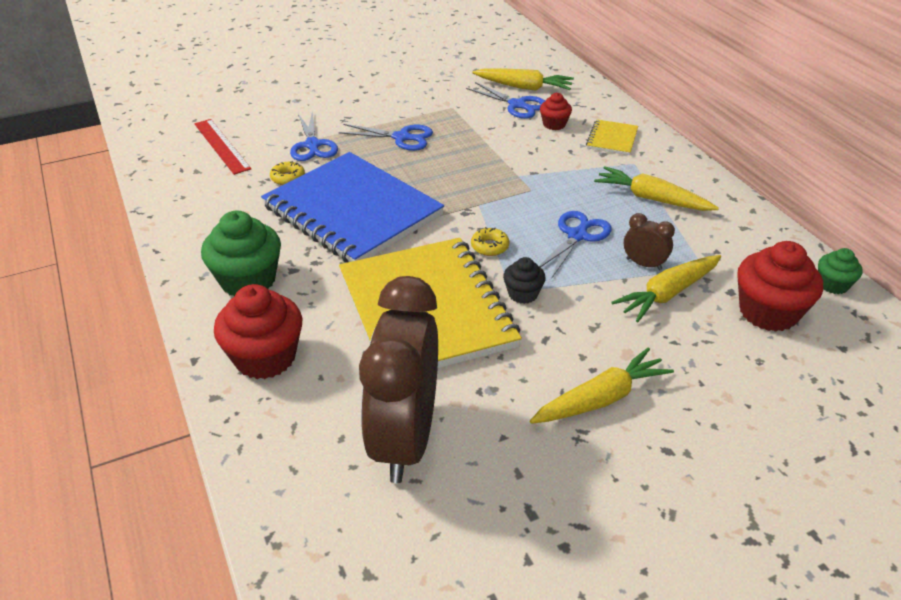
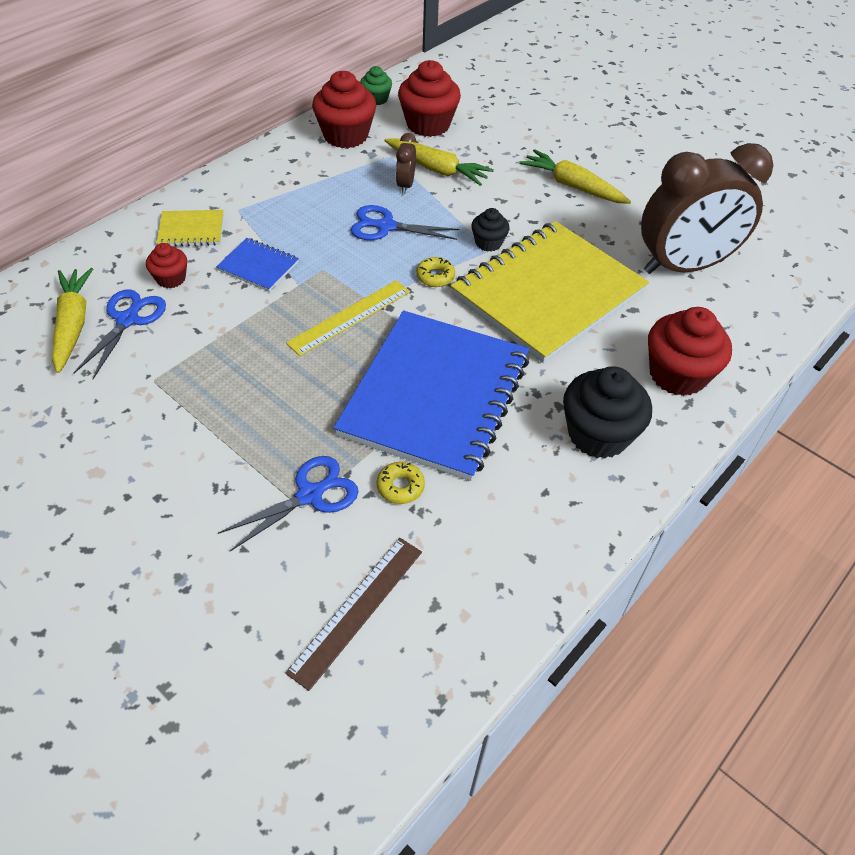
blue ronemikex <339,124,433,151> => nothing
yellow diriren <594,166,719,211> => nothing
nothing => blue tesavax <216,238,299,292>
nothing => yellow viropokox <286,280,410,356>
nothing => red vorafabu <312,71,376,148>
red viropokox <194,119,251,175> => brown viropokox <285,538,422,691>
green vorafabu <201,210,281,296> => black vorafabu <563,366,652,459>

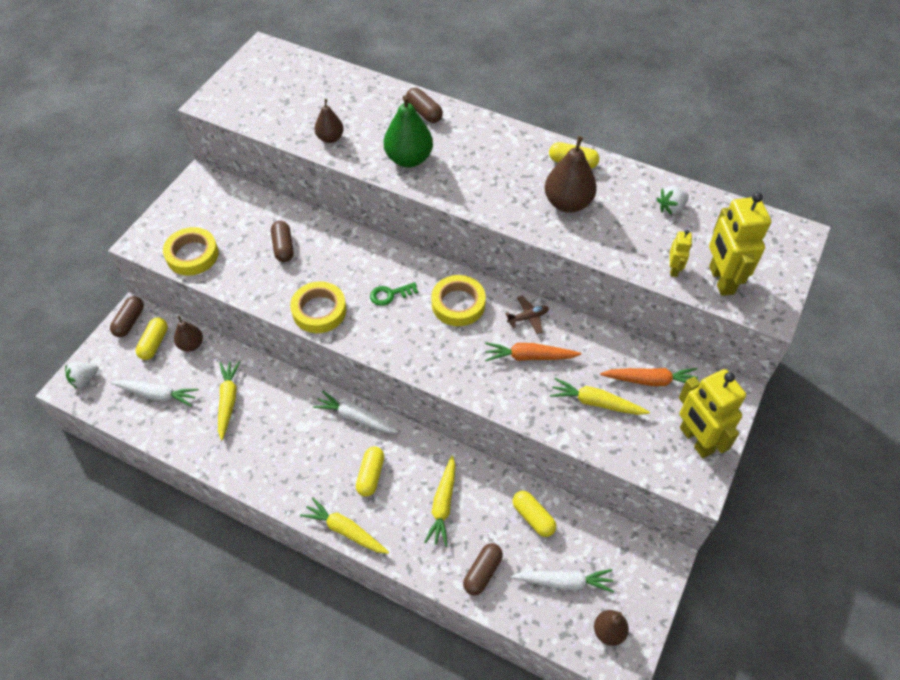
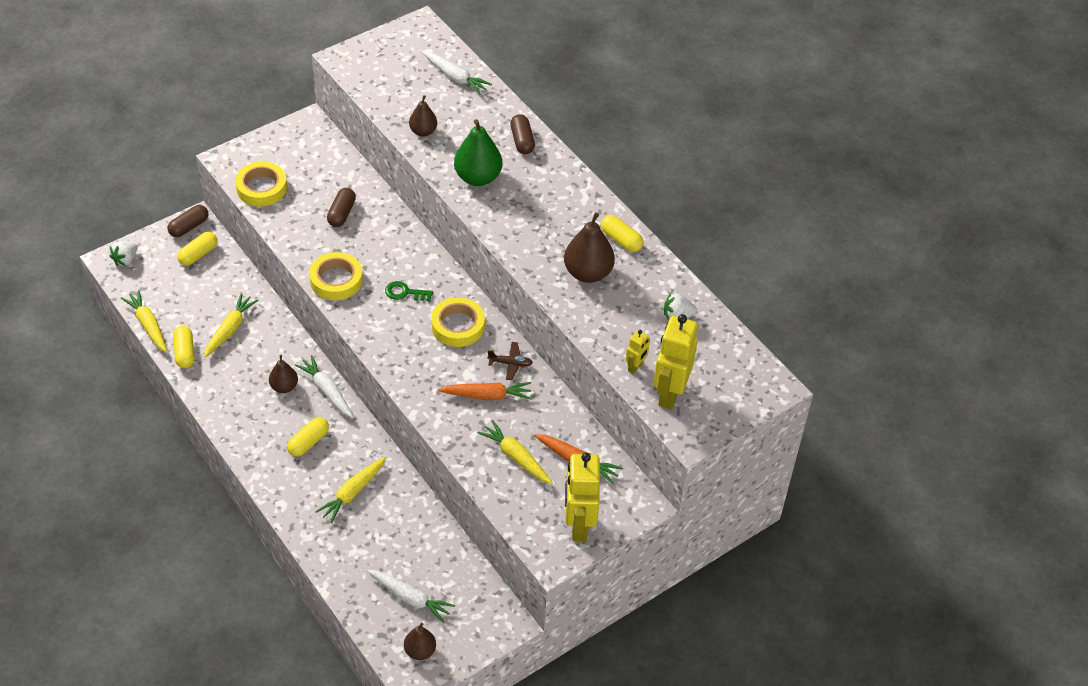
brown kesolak <463,543,503,595> => nothing
white diriren <111,380,199,407> => white diriren <422,51,492,95>, relocated
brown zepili <174,316,203,352> => brown zepili <269,355,298,393>, relocated
yellow diriren <300,497,389,554> => yellow diriren <121,290,167,352>, relocated
yellow kesolak <513,491,556,537> => yellow kesolak <173,326,195,368>, relocated
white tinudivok <65,362,99,389> => white tinudivok <109,241,137,266>, 45 degrees counterclockwise
orange diriren <485,342,581,361> => orange diriren <437,382,532,400>, 150 degrees clockwise

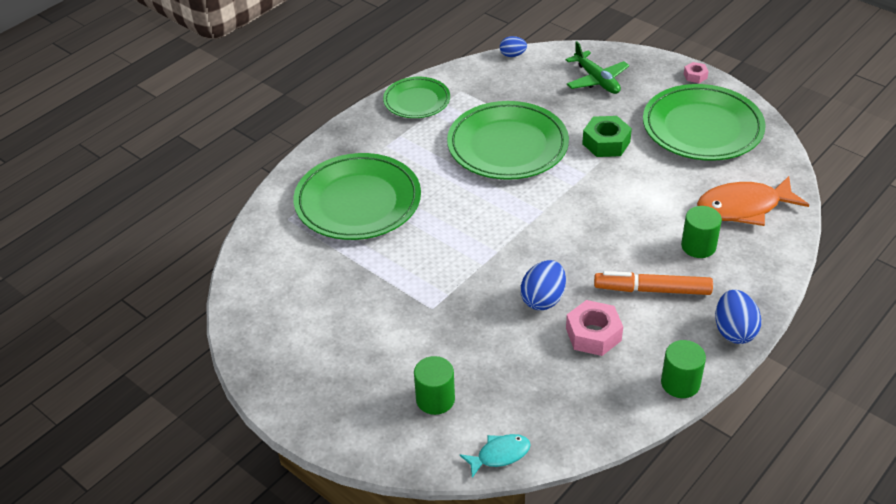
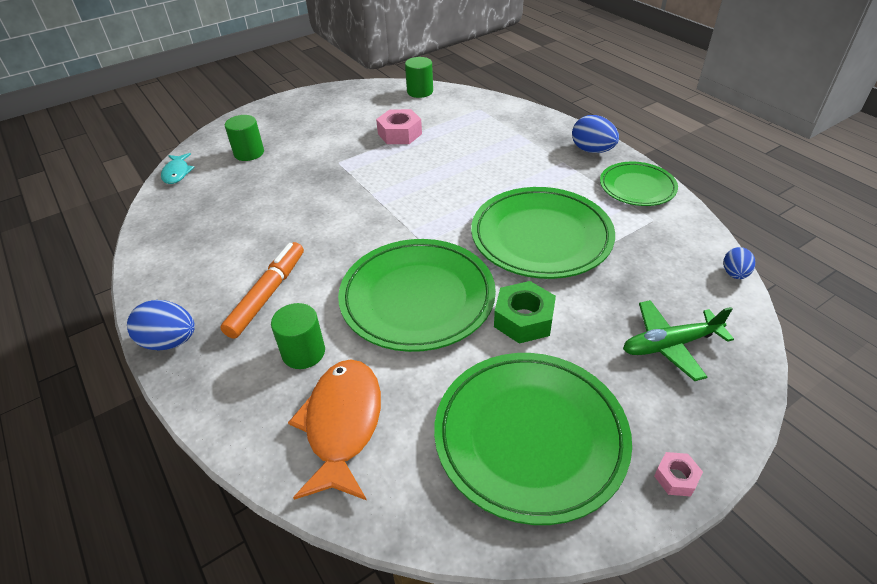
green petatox <293,153,421,240> => green petatox <338,239,496,352>, relocated
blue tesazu <521,260,566,310> => blue tesazu <572,115,619,153>, relocated
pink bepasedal <566,300,623,356> => pink bepasedal <376,109,422,144>, relocated
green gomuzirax <661,340,706,398> => green gomuzirax <405,57,433,98>, relocated

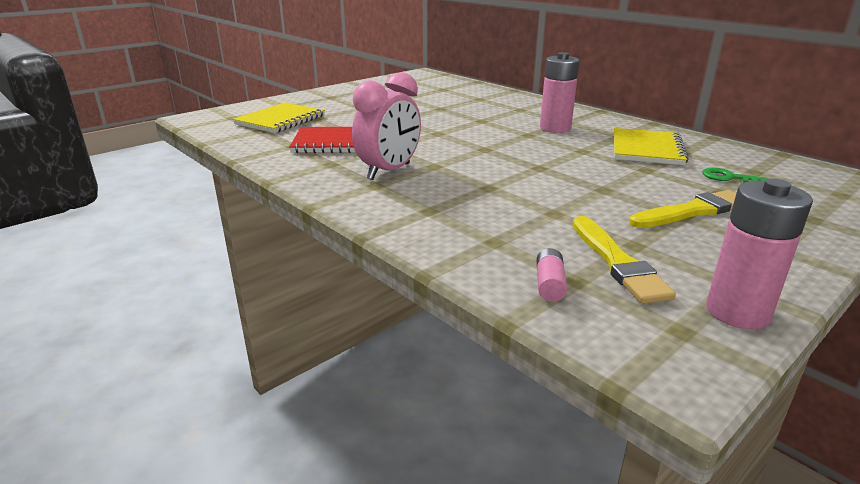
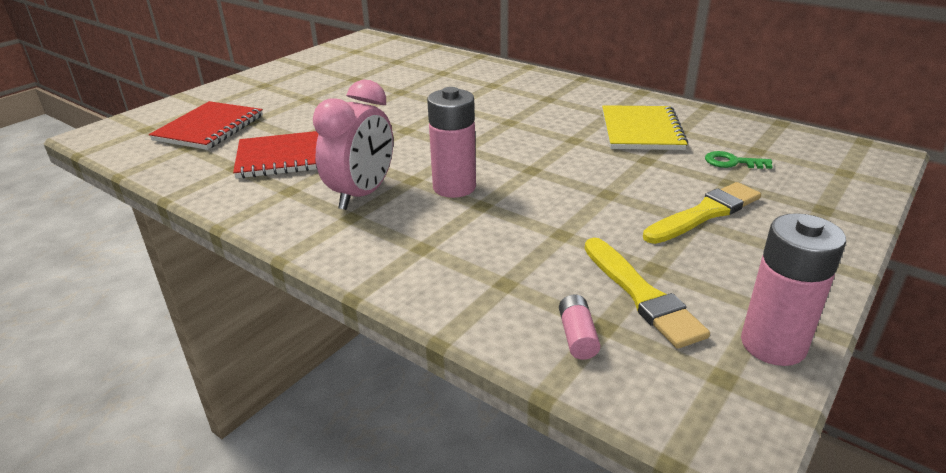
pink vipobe <540,52,579,133> => pink vipobe <427,87,476,198>, relocated
yellow tesavax <233,102,325,133> => red tesavax <149,101,263,150>

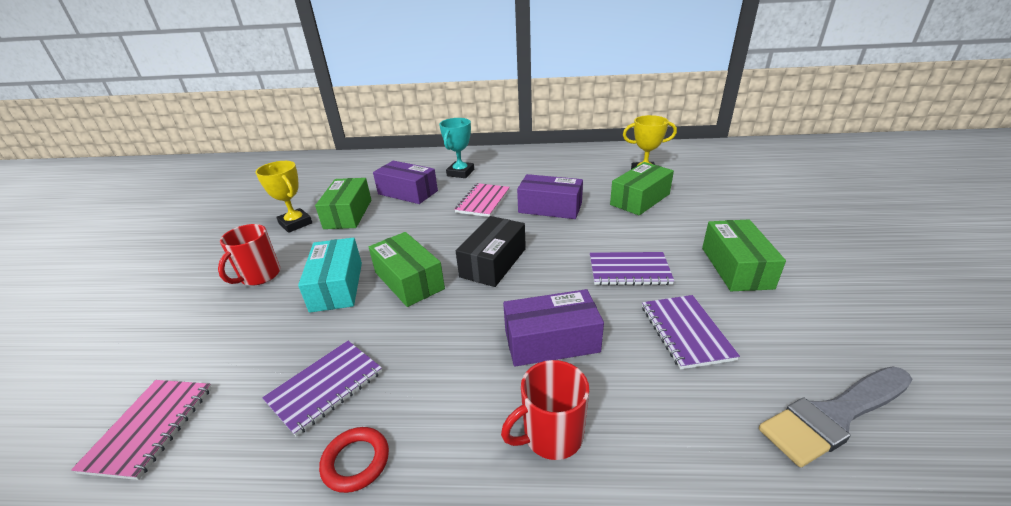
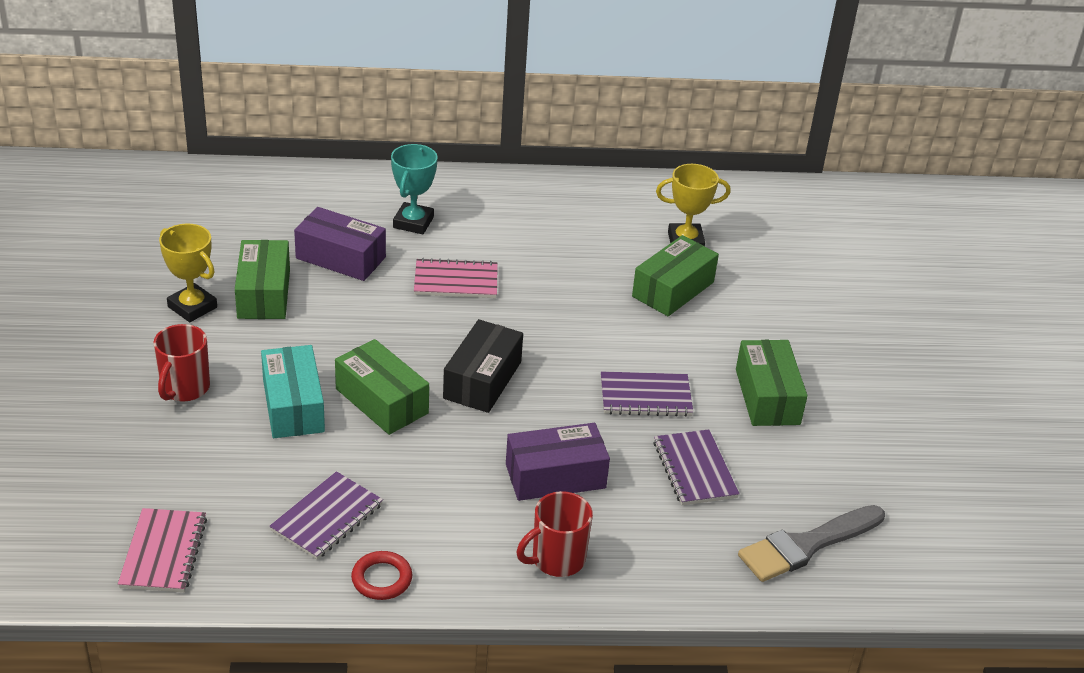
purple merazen <517,174,583,219> => nothing
pink tesavax <454,183,510,217> => pink tesavax <414,258,498,298>, 75 degrees clockwise

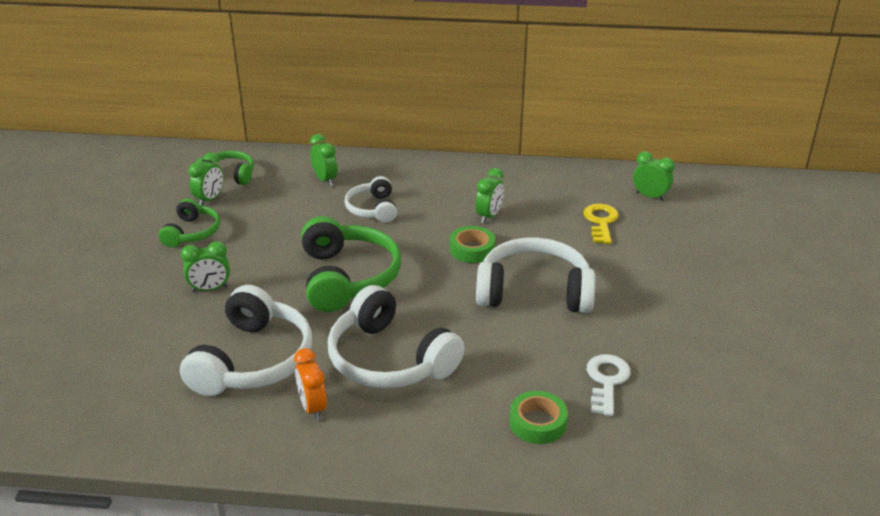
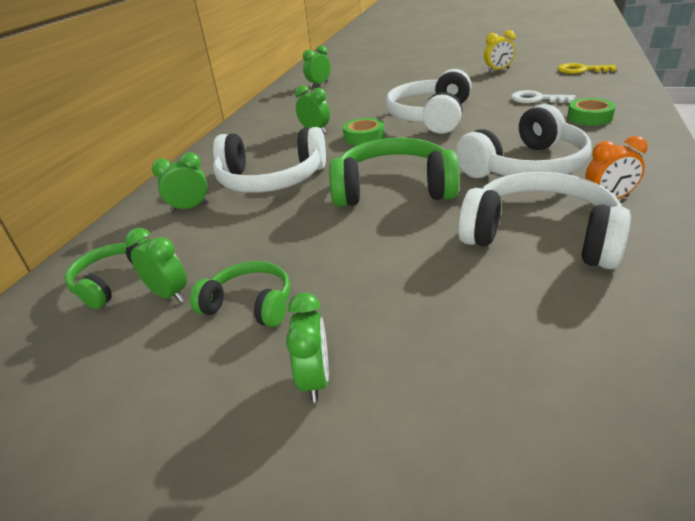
nothing => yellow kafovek <484,30,515,72>
green kafovek <181,241,230,292> => green kafovek <286,293,329,403>, relocated
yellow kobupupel <583,204,619,244> => yellow kobupupel <558,63,616,74>, relocated
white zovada <345,176,397,223> => white zovada <213,127,326,193>, x1.76

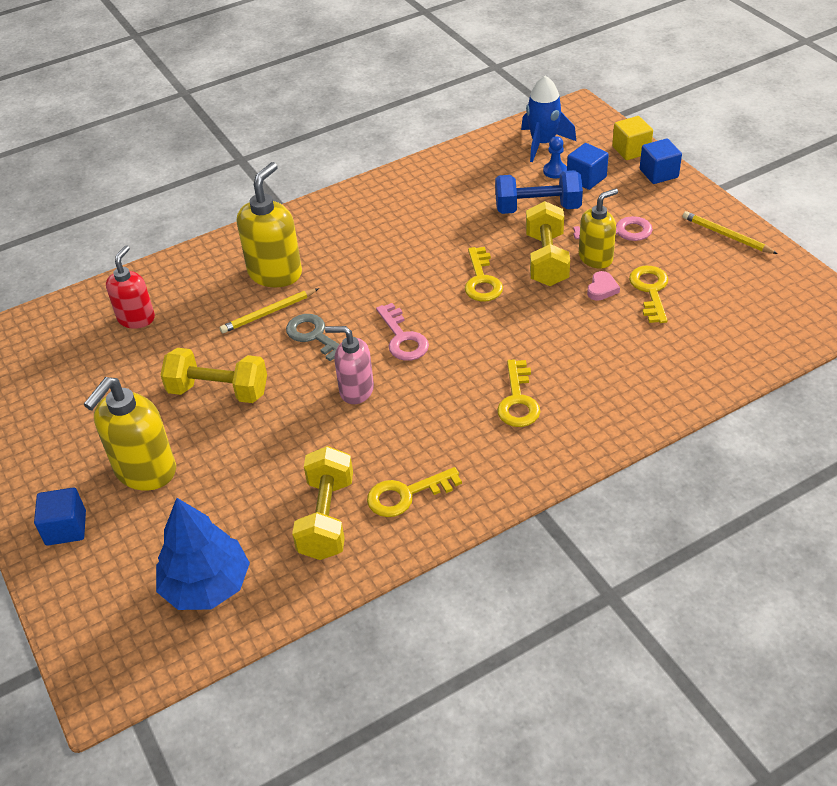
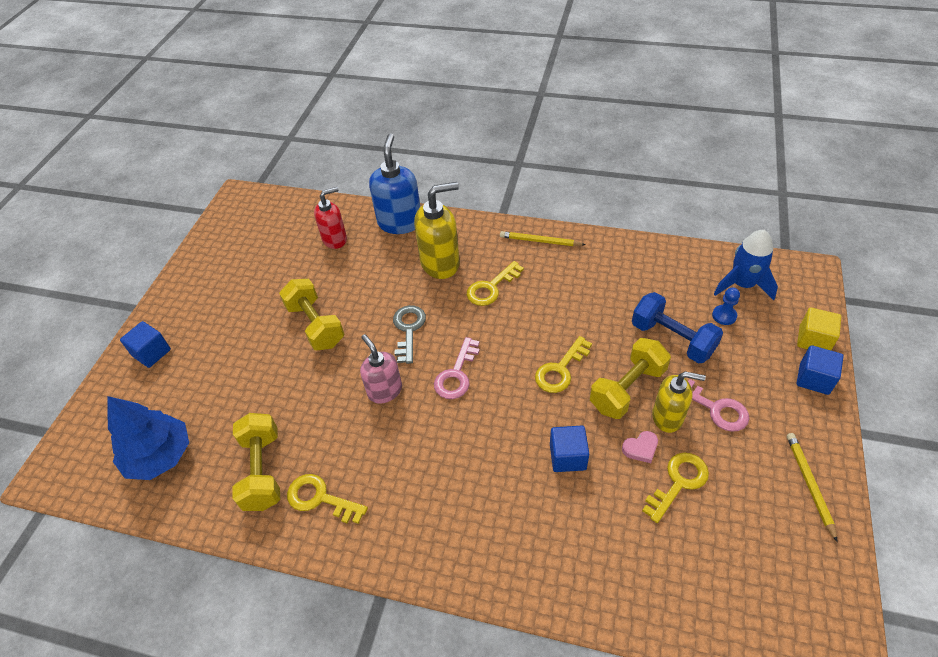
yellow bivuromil <83,377,176,491> => nothing
nothing => blue bivuromil <369,133,420,234>
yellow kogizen <220,288,319,333> => yellow kogizen <500,231,586,246>, relocated
yellow kobupupel <497,359,540,427> => yellow kobupupel <467,261,524,306>, relocated
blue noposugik <567,143,609,190> => blue noposugik <550,426,589,472>, relocated
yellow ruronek <292,446,353,560> => yellow ruronek <232,413,280,511>, 60 degrees counterclockwise

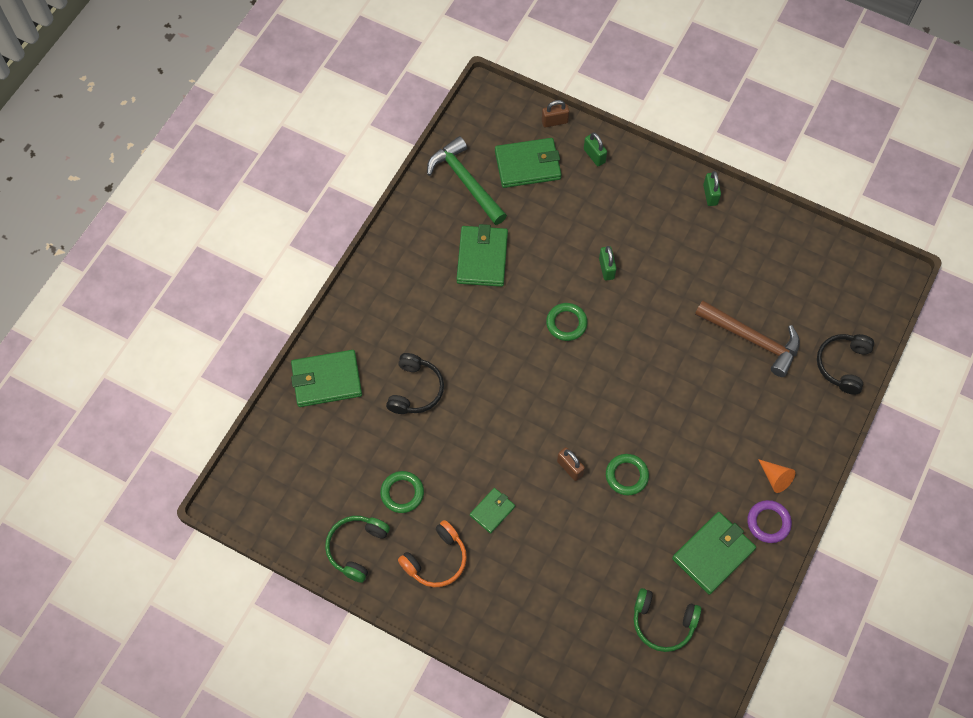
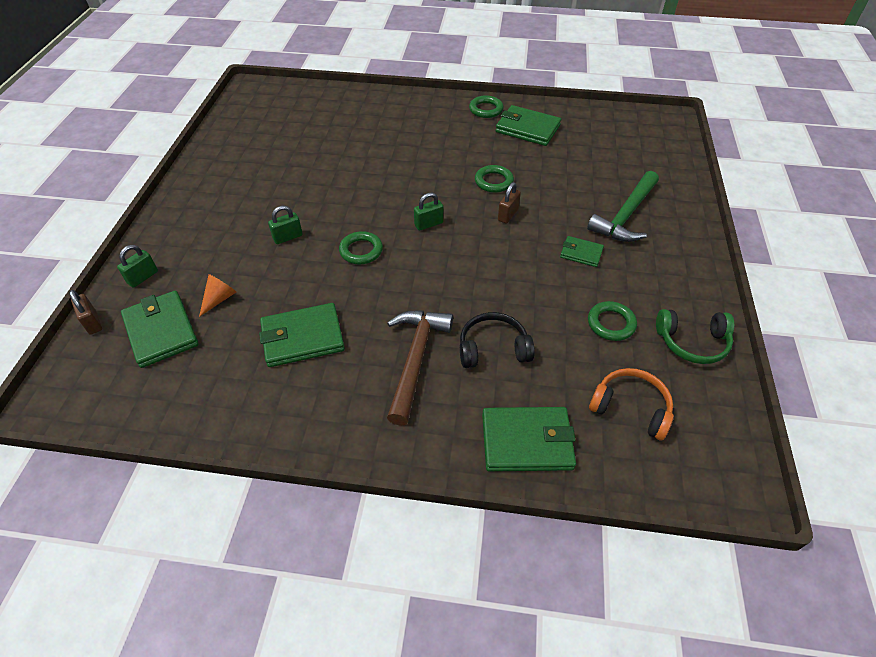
green zovada <634,588,701,652> => nothing
black zovada <817,334,874,395> => nothing
orange zovada <398,520,467,587> => orange zovada <589,368,674,440>, relocated
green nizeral <427,136,507,225> => green nizeral <587,171,659,242>, relocated
brown nizeral <695,301,800,377> => brown nizeral <387,311,453,426>, relocated
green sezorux <703,171,721,206> => green sezorux <414,192,443,231>, relocated
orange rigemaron <758,459,795,493> => orange rigemaron <199,274,236,317>, relocated
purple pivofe <747,500,792,543> => green pivofe <469,95,504,118>
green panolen <291,350,362,407> => green panolen <482,407,576,471>, 60 degrees counterclockwise

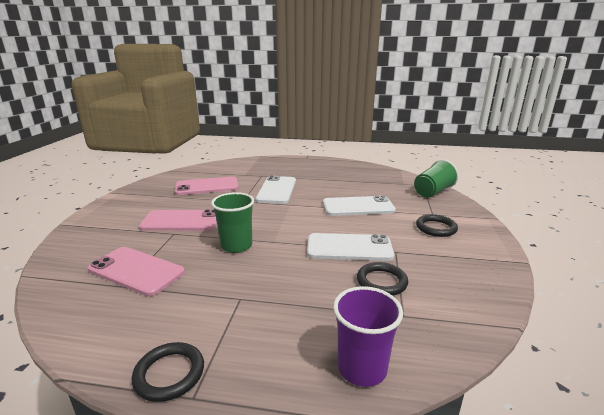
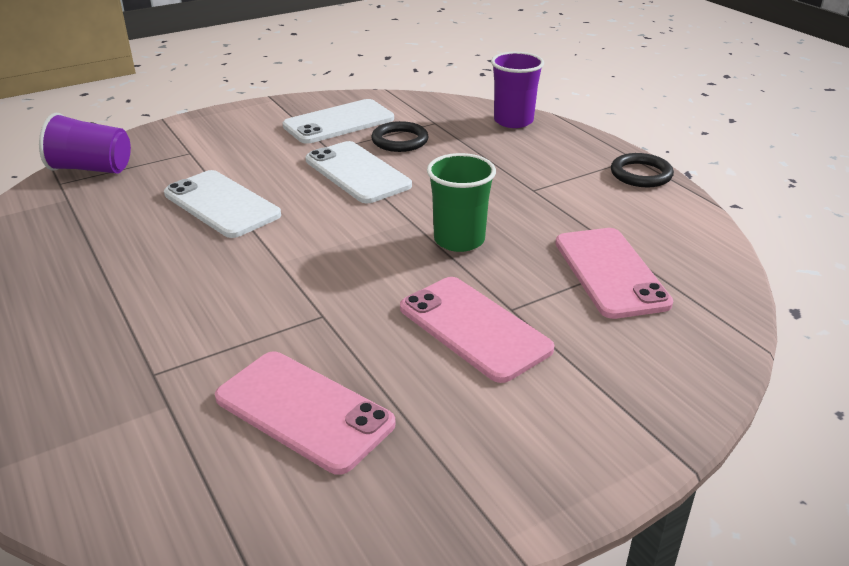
black pivofe <416,214,458,237> => nothing
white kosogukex <256,176,296,204> => white kosogukex <283,99,394,144>, relocated
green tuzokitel <414,160,458,197> => purple tuzokitel <39,113,131,174>

